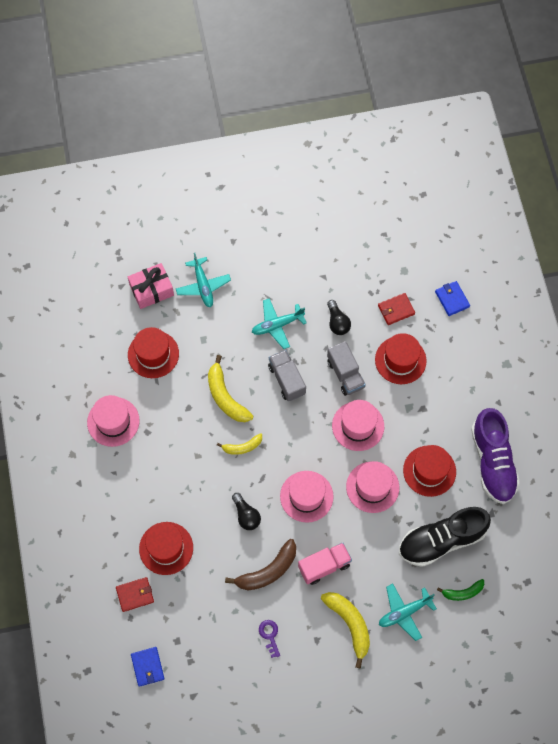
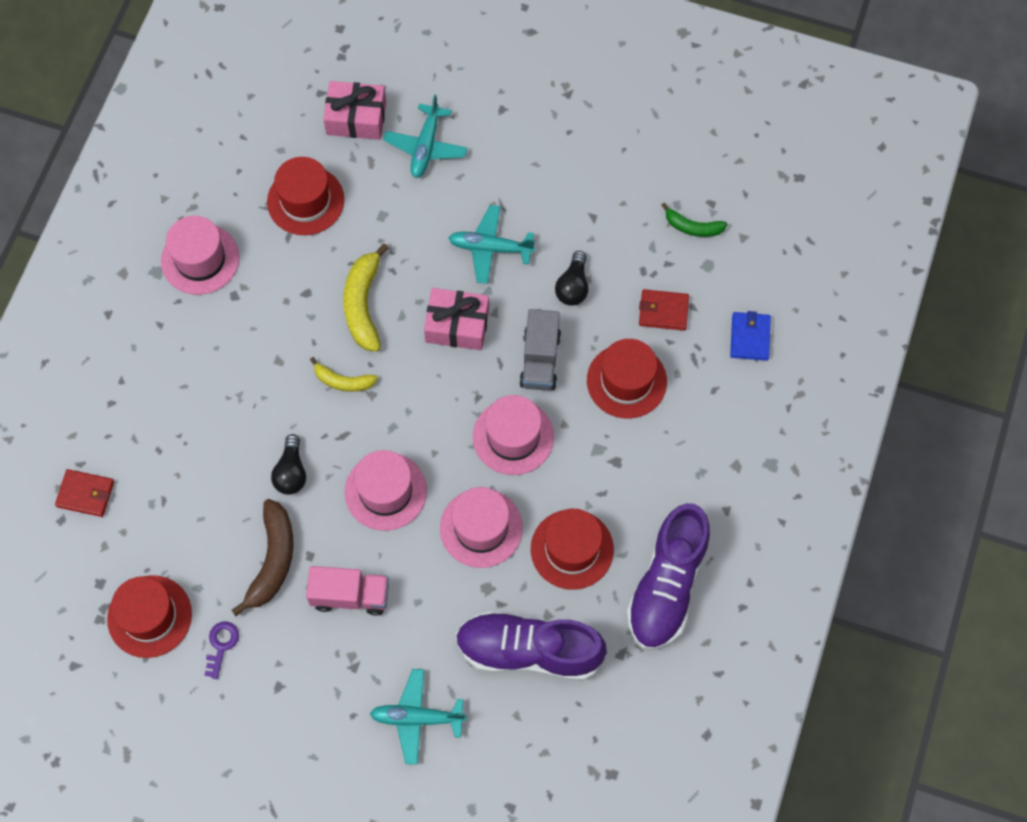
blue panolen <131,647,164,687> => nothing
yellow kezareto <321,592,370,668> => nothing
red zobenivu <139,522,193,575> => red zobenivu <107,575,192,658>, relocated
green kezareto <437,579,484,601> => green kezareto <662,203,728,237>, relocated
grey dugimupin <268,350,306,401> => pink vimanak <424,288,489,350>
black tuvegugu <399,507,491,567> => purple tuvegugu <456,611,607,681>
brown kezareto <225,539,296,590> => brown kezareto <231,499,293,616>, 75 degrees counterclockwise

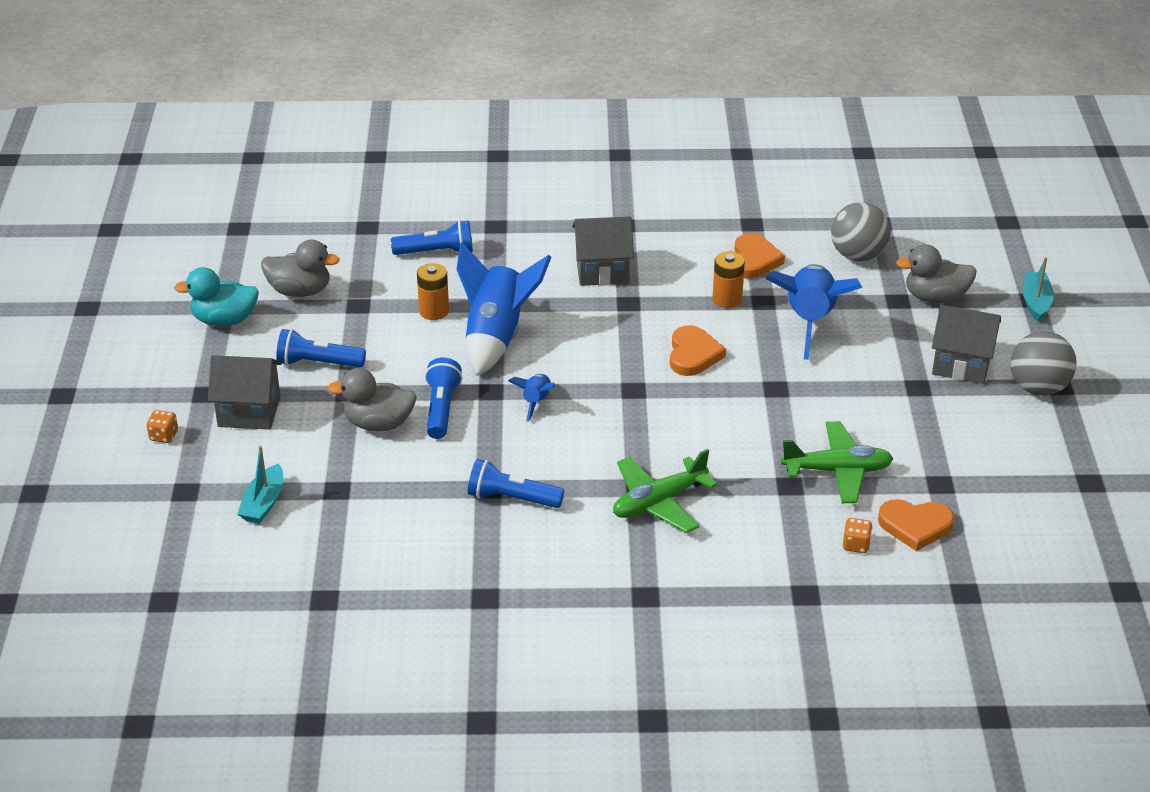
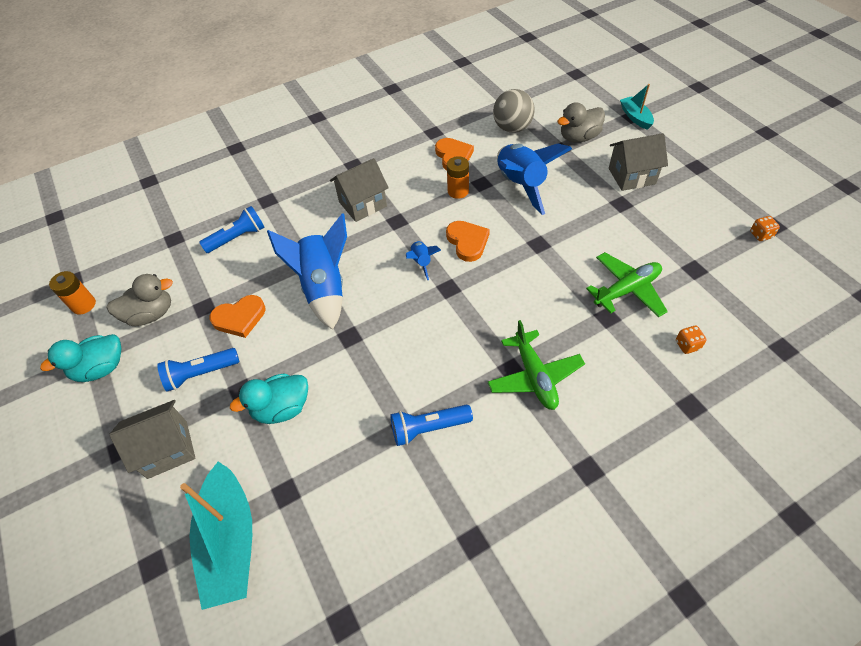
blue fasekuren <425,357,462,439> => nothing
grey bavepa <1011,331,1077,395> => nothing
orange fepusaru <146,410,178,443> => orange fepusaru <750,216,780,241>, relocated
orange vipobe <417,263,449,320> => orange vipobe <49,271,96,314>, relocated
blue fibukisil <508,374,555,422> => blue fibukisil <406,241,441,280>, relocated
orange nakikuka <878,499,954,551> => orange nakikuka <210,295,265,338>, relocated
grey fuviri <328,368,417,431> => turquoise fuviri <230,373,308,424>
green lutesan <613,449,718,533> => green lutesan <487,320,585,410>, 45 degrees counterclockwise
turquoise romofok <237,446,283,524> => turquoise romofok <180,461,252,610>, x1.87

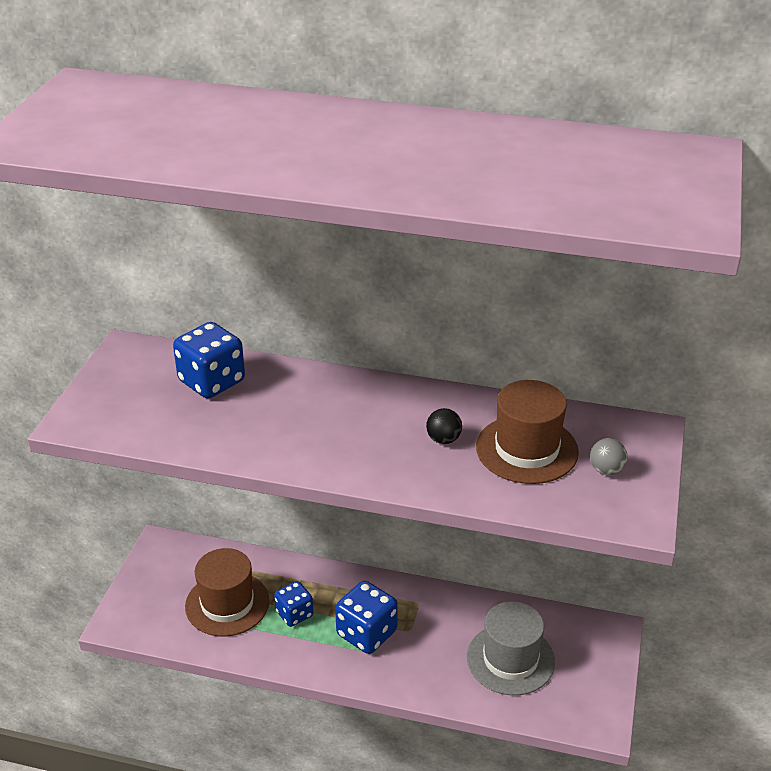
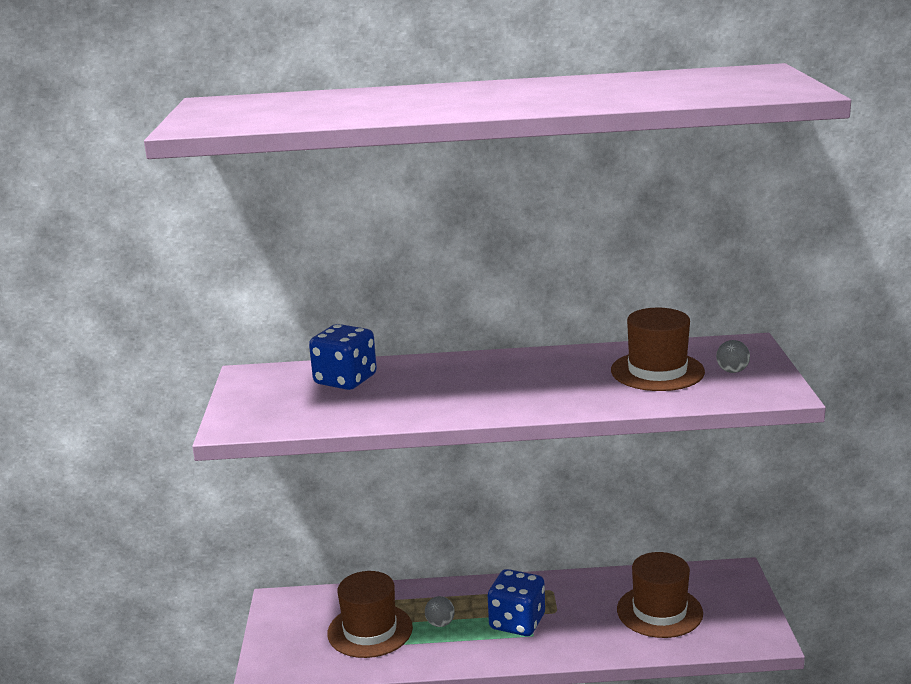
black bavepa <426,408,462,444> => nothing
blue fepusaru <274,581,313,627> => grey bavepa <425,596,455,627>
grey zobenivu <467,601,555,695> => brown zobenivu <617,552,703,638>

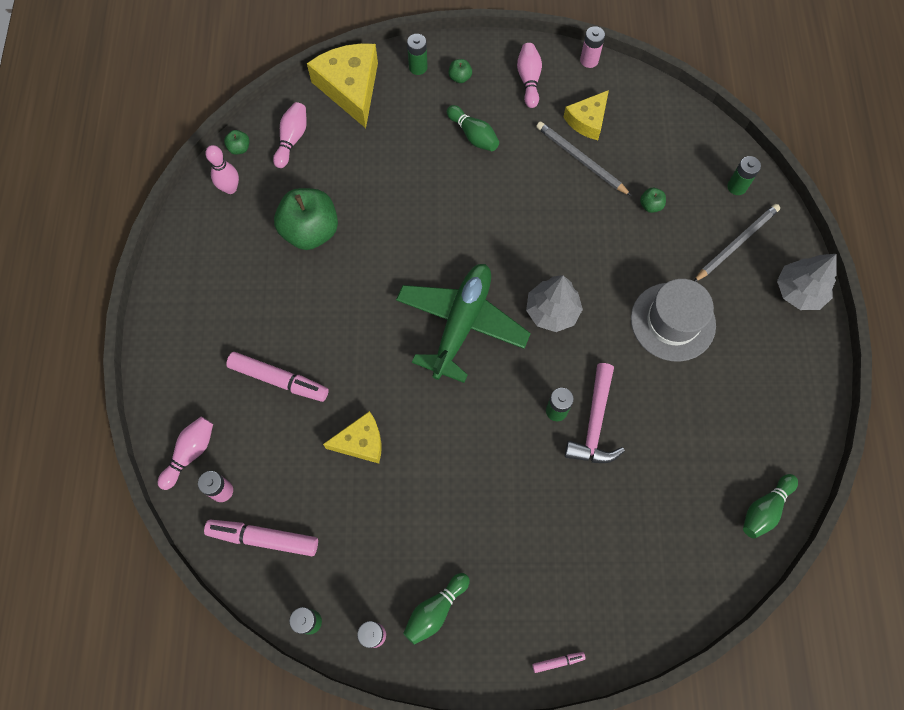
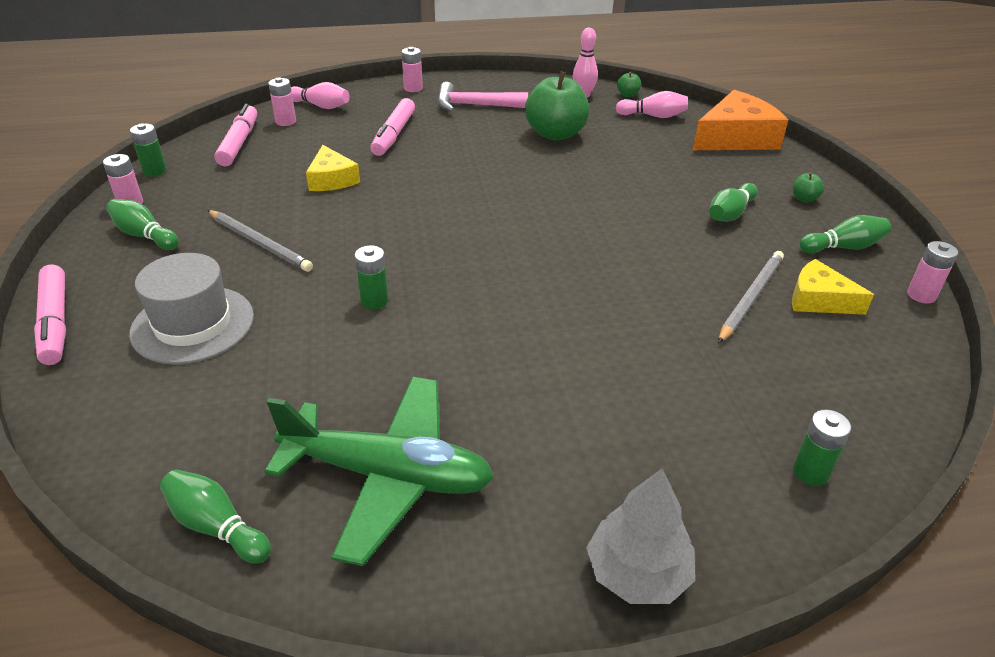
green vipobe <407,34,428,75> => nothing
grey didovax <526,275,583,332> => nothing
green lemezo <640,188,666,213> => nothing
nothing => pink vipobe <401,47,423,92>
green lutesan <396,264,531,383> => green lutesan <264,377,494,566>, relocated
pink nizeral <565,363,625,463> => pink nizeral <438,82,528,111>, relocated
grey zobenivu <631,279,716,362> => grey zobenivu <129,253,254,365>, relocated
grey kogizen <694,204,780,282> => grey kogizen <207,210,313,272>, relocated
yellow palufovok <307,43,378,128> => orange palufovok <693,90,788,150>
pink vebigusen <517,43,542,108> => green vebigusen <799,215,891,253>
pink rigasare <532,652,586,673> => pink rigasare <34,264,66,365>, x2.22

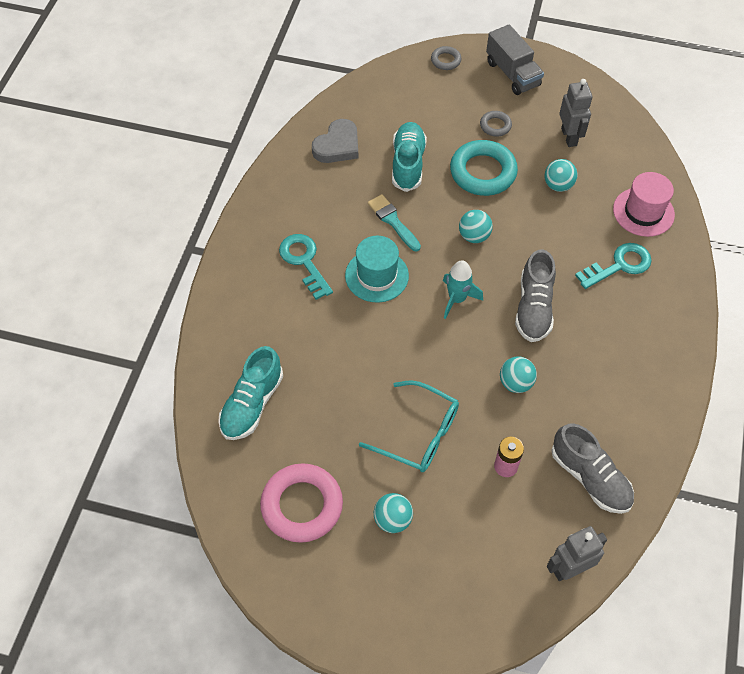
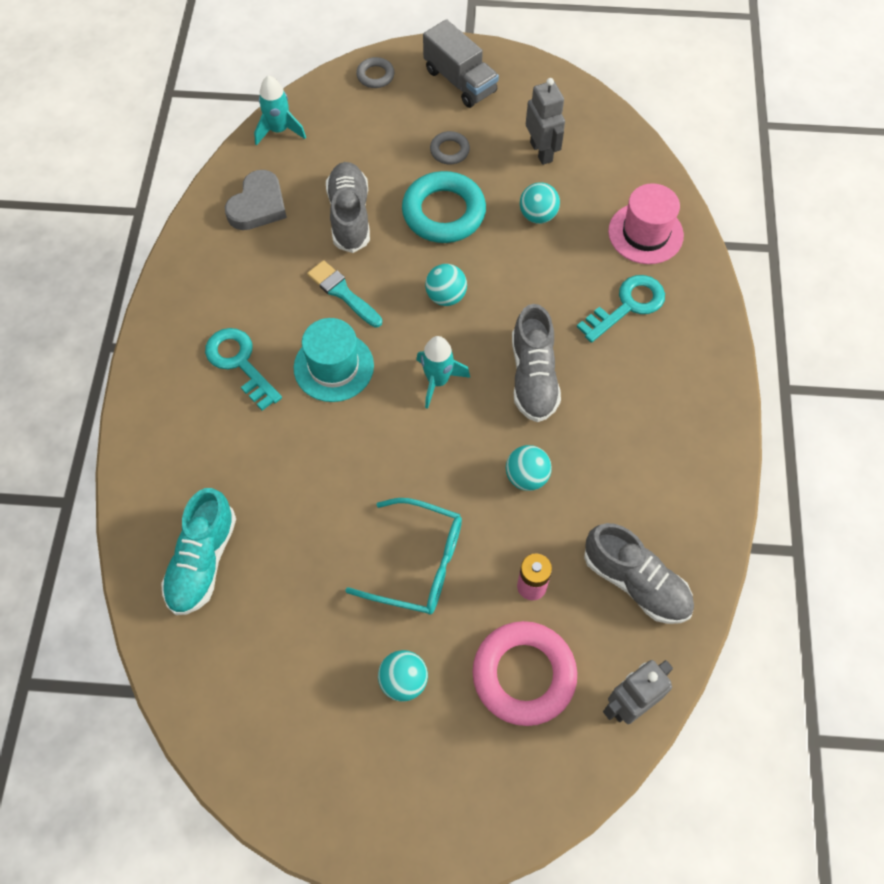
nothing => turquoise fibukisil <254,75,306,146>
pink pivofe <260,463,343,543> => pink pivofe <473,621,577,726>, relocated
turquoise tuvegugu <392,122,427,192> => grey tuvegugu <326,162,370,253>

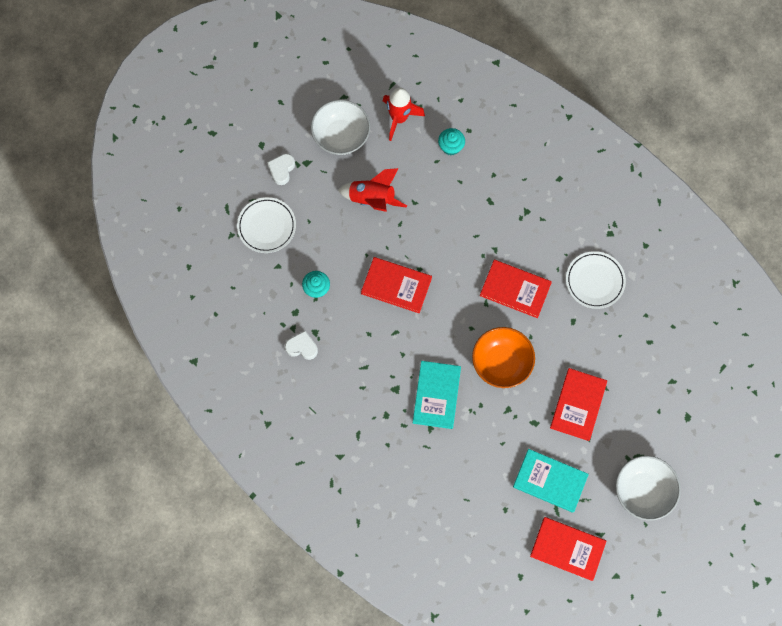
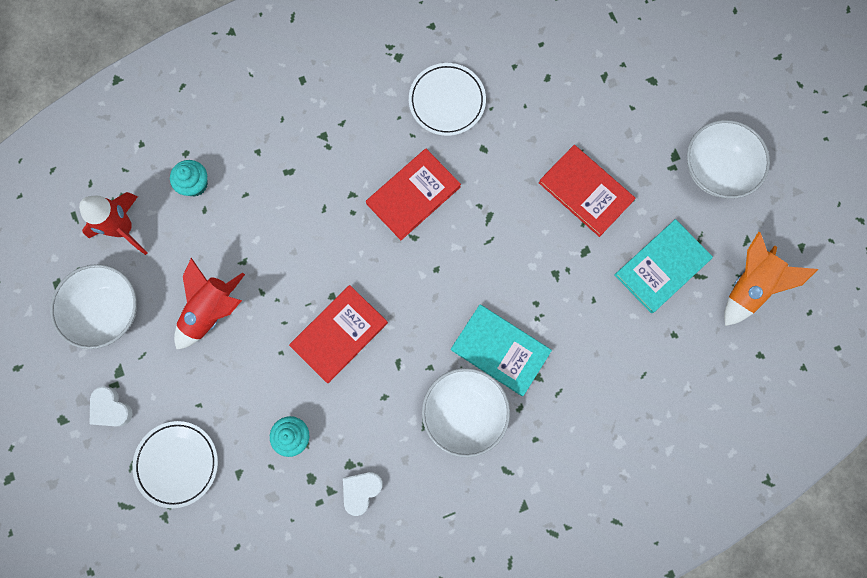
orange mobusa <472,327,535,388> => nothing
nothing => white mobusa <422,368,510,458>
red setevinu <530,517,606,581> => orange fibukisil <724,232,818,326>

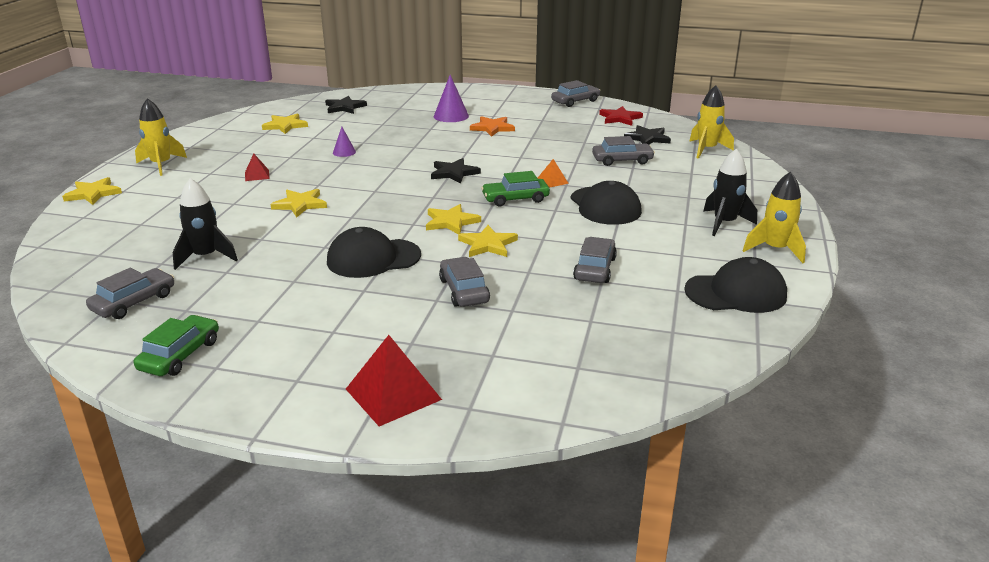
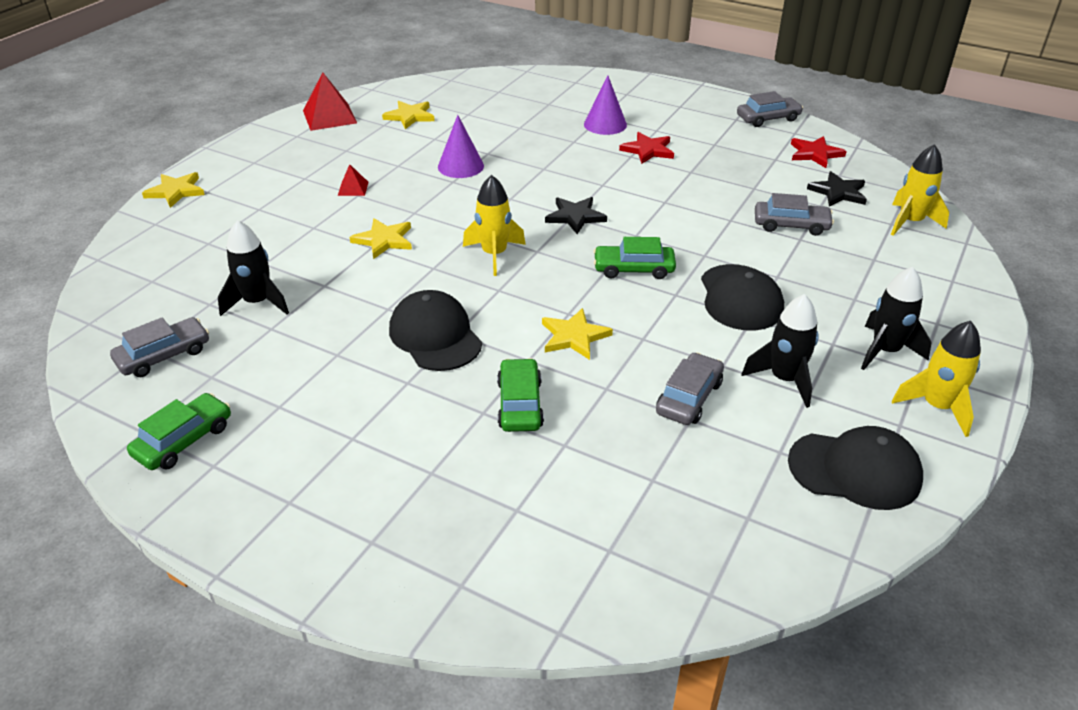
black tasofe <325,96,367,114> => nothing
yellow tasofe <426,204,481,234> => nothing
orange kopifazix <538,159,569,188> => nothing
nothing => black fibukisil <742,294,819,408>
yellow fibukisil <135,98,187,176> => yellow fibukisil <463,175,526,276>, relocated
red kopifazix <346,335,442,426> => red kopifazix <303,72,357,131>, relocated
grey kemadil <439,257,490,307> => green kemadil <497,358,544,432>
orange tasofe <470,116,515,137> => red tasofe <619,132,674,164>
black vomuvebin <327,227,421,278> => black vomuvebin <389,290,482,371>, 60 degrees clockwise
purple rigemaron <333,127,356,157> => purple rigemaron <438,115,484,178>, x1.70

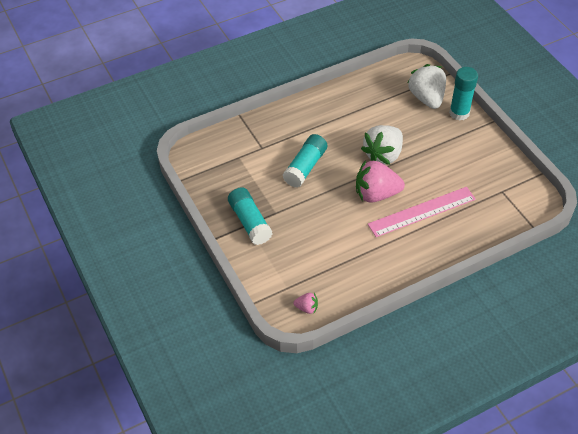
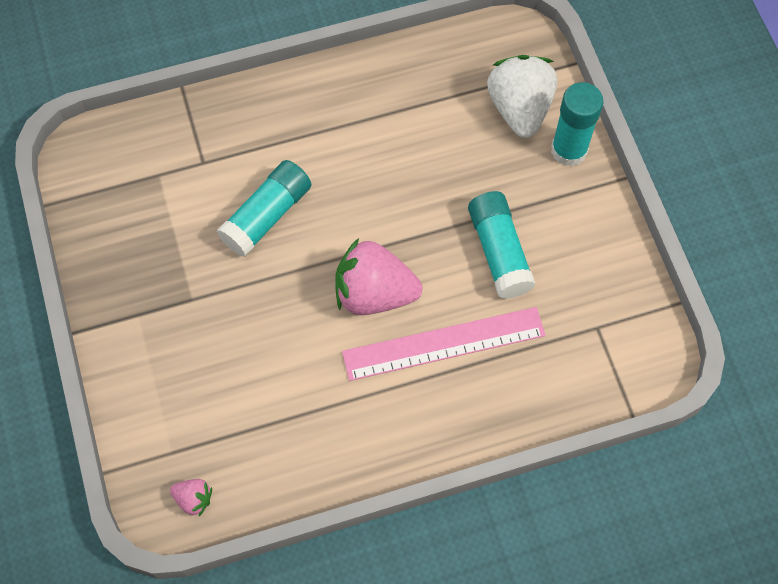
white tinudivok <361,125,403,165> => nothing
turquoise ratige <228,187,272,245> => turquoise ratige <468,191,536,299>, relocated

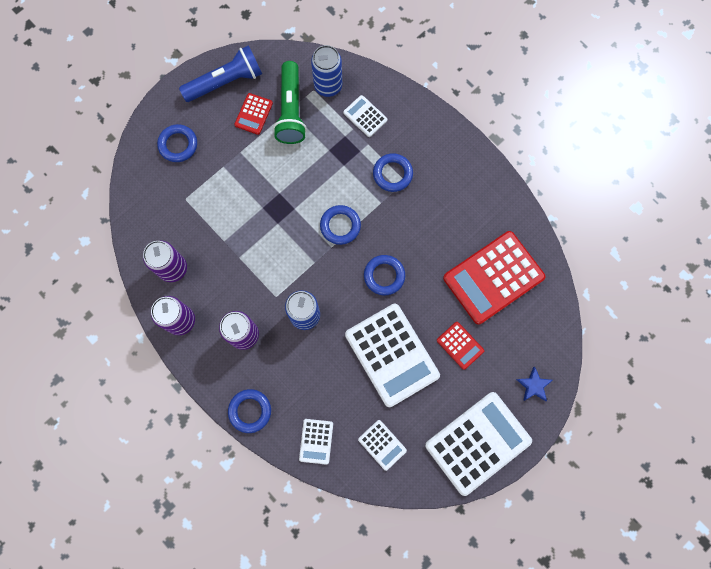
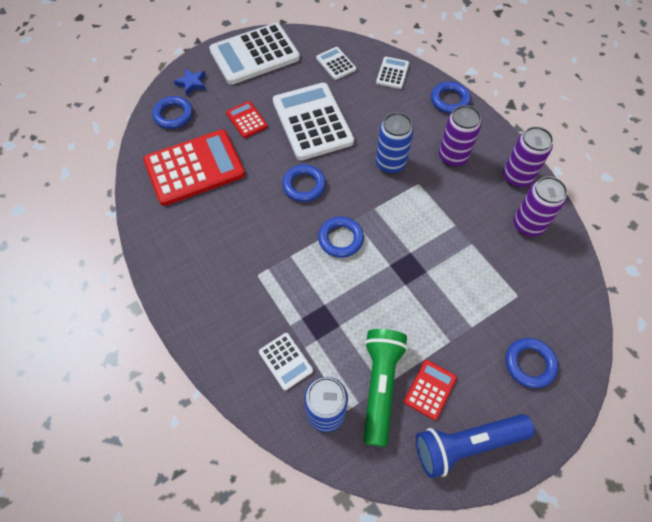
blue pivofe <373,153,413,192> => blue pivofe <152,96,193,129>, relocated

